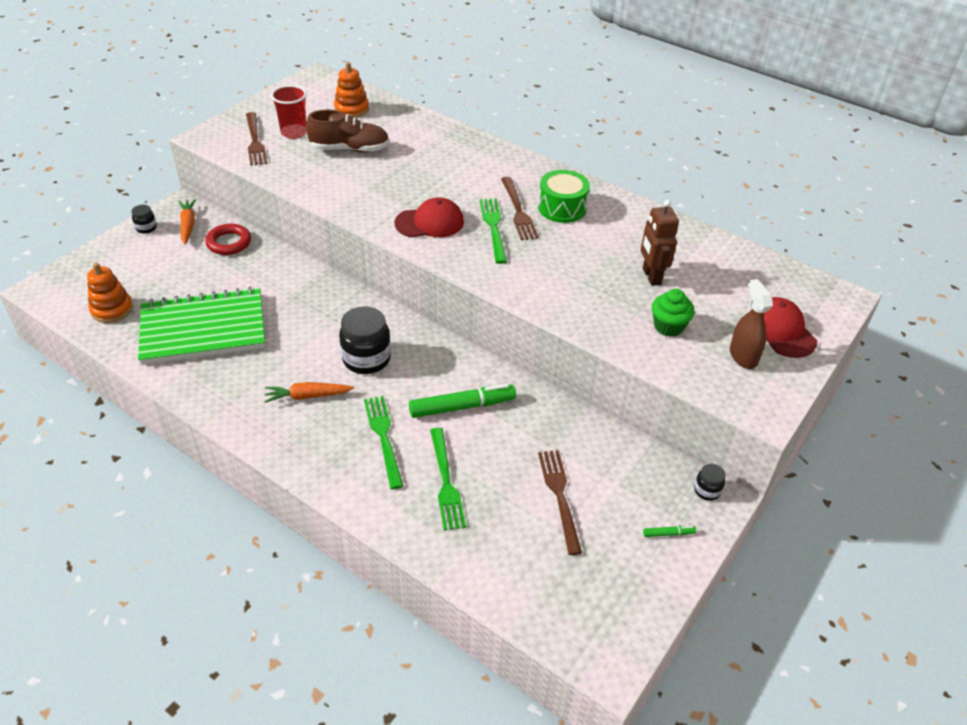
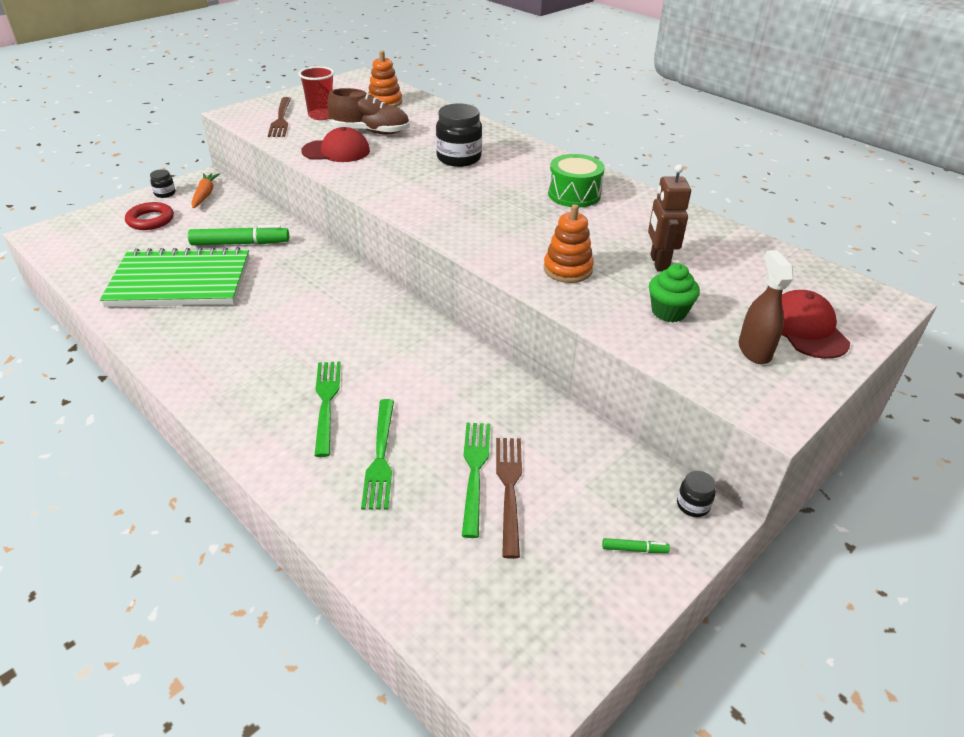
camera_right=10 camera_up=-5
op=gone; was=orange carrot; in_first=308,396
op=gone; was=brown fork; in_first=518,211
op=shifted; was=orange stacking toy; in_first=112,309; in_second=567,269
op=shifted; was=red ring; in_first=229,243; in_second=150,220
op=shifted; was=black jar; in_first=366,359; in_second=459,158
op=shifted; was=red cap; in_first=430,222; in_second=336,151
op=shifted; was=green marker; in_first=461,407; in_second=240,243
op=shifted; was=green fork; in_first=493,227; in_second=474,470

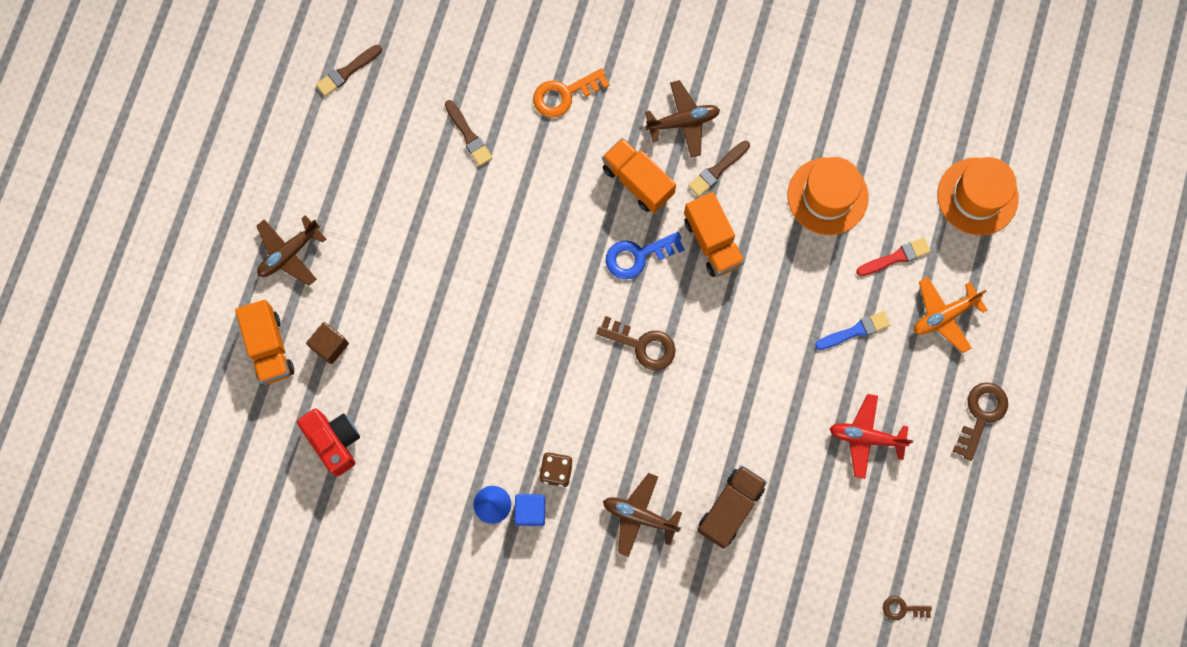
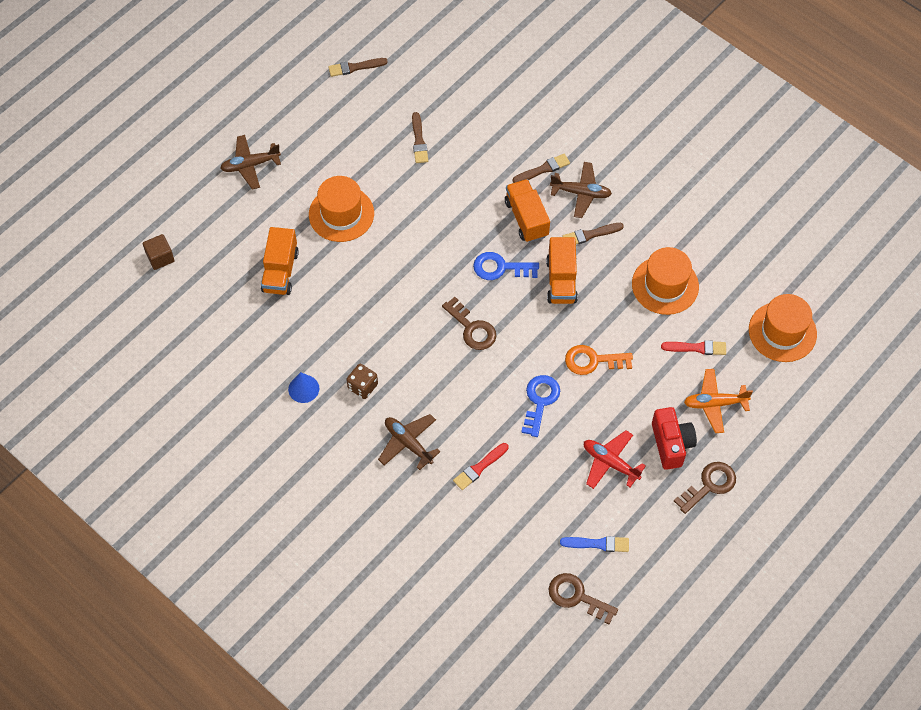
camera_right=25 camera_up=-15
op=gone; was=blue cube; in_first=530,511
op=new; now=orange hat; in_second=341,214
op=new; now=brown brush; in_second=543,169
op=new; now=blue key; in_second=540,401
op=shifted; was=orange truck; in_first=269,348; in_second=280,271
op=shifted; was=red camera; in_first=334,441; in_second=671,444
op=shifted; was=brown cube; in_first=330,346; in_second=160,257
op=shifted; was=orange key; in_first=564,94; in_second=592,361
op=shifted; was=blue brush; in_first=855,331; in_second=598,544
op=swapped; was=brown truck; now=red brush; in_first=730,508; in_second=479,467
op=scaled; was=brown key; in_first=902,609; in_second=577,596; ratio=1.73

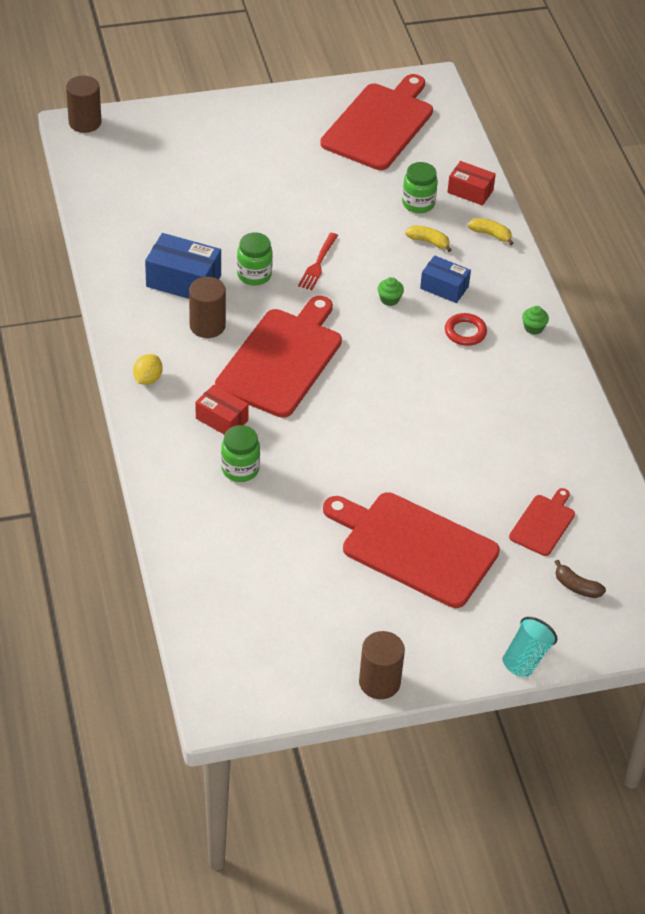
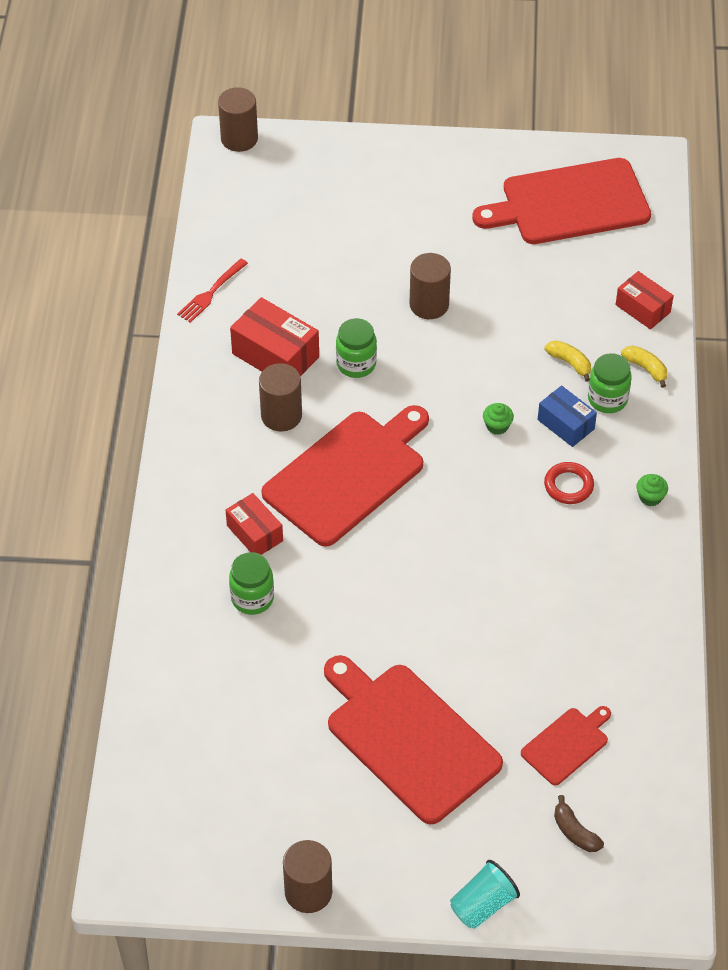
camera_right=20 camera_up=5
op=gone; was=yellow lemon; in_first=148,379
op=new; now=brown cylinder; in_second=429,305
op=shifted; was=red fork; in_first=318,264; in_second=211,293
op=shifted; was=green jar; in_first=418,203; in_second=607,399
op=repainted; was=blue box; now=red box; in_first=183,281; in_second=275,355
op=rotated; was=red cutting board; in_first=380,124; in_second=569,203; clockwise=-150

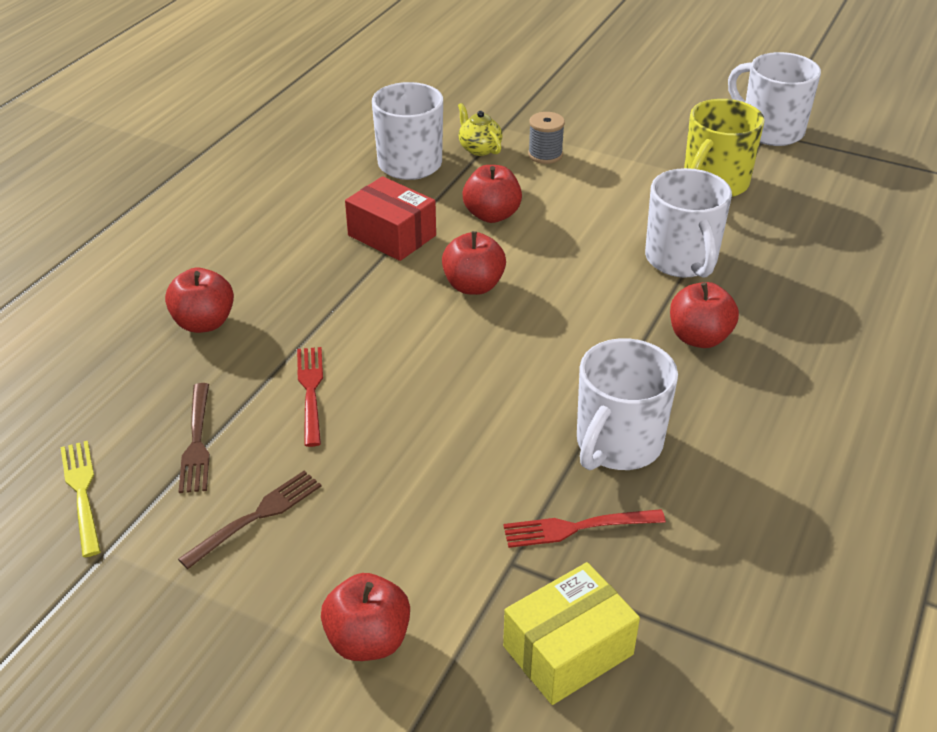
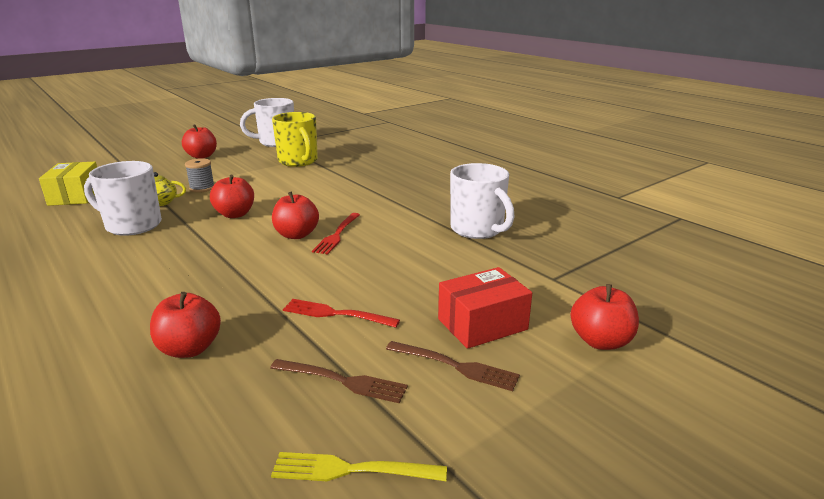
camera_right=-65 camera_up=-15
op=gone; was=white mug; in_first=681,260
op=shifted; was=red box; in_first=392,235; in_second=482,324
op=shifted; was=red fork; in_first=577,528; in_second=337,235
op=shifted; was=yellow box; in_first=568,650; in_second=75,196
op=shifted; was=red apple; in_first=699,338; in_second=202,156
op=rotated; was=brown fork; in_first=256,517; in_second=455,366; clockwise=135

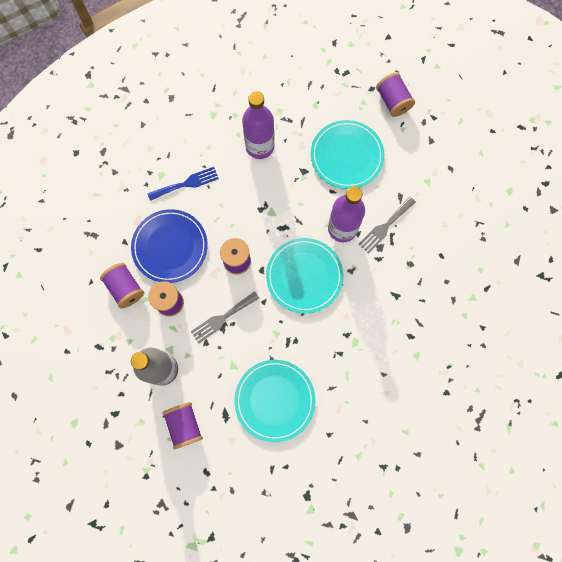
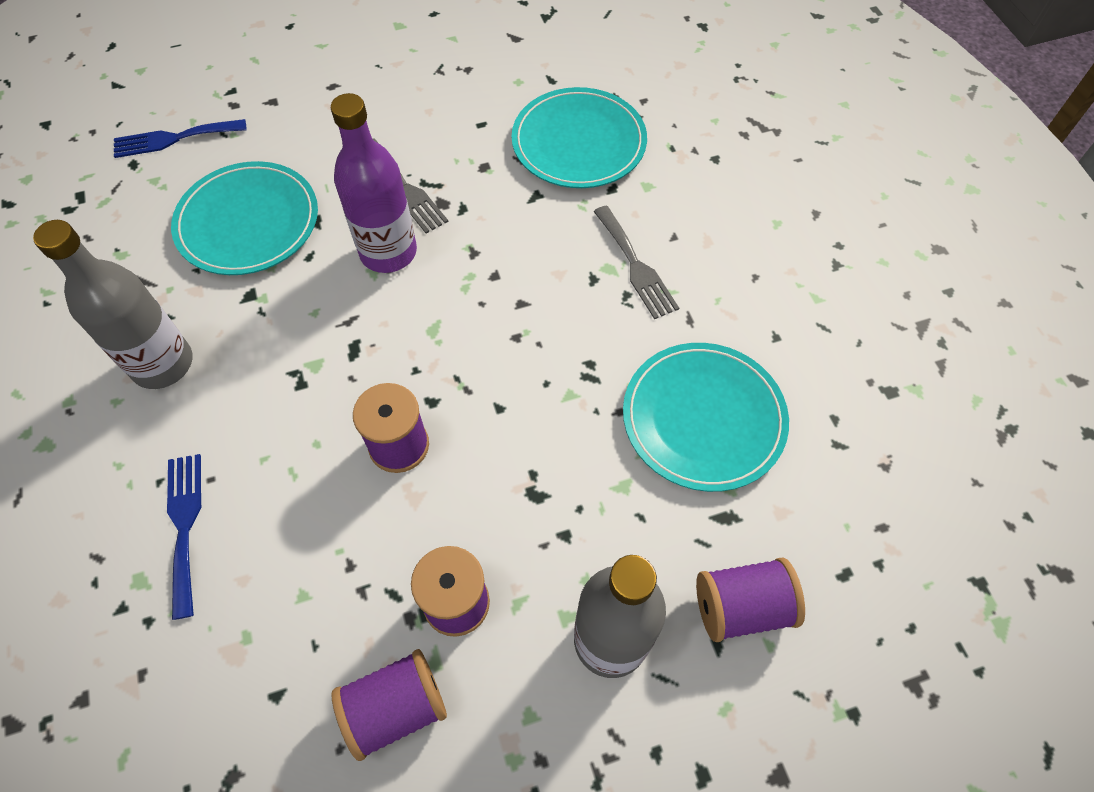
camera_right=-80 camera_up=-15
op=gone; was=blue plate; in_first=170,247
op=shifted; was=grey fork; in_first=222,318; in_second=635,266
op=shifted; was=turquoise plate; in_first=304,276; in_second=579,142
op=swapped; was=purple spool; now=blue fork; in_first=392,101; in_second=174,139
op=repainted; was=purple bottle; now=grey bottle; in_first=260,146; in_second=163,364

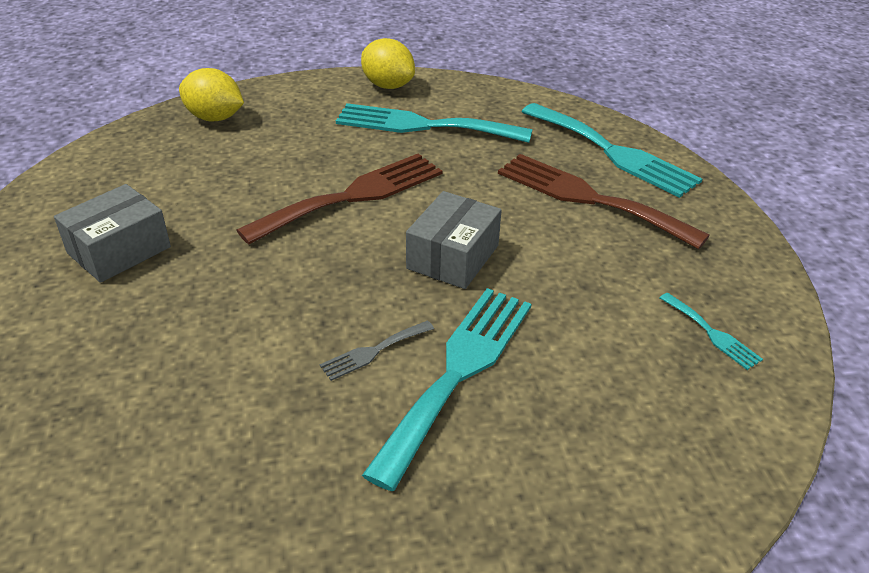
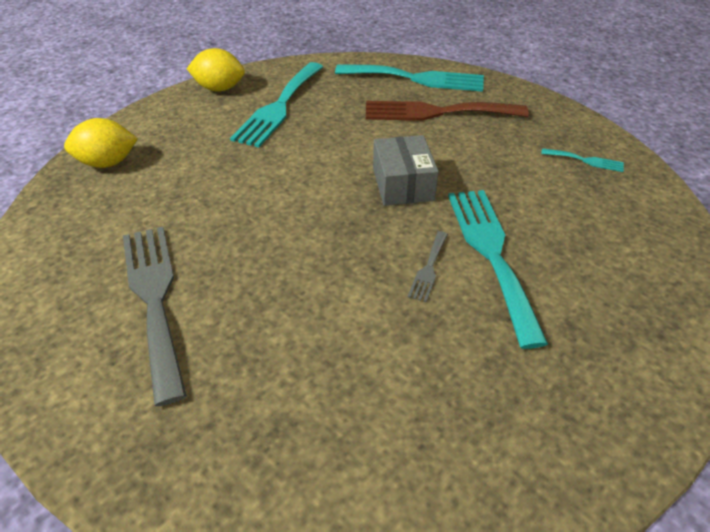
camera_right=-35 camera_up=5
op=gone; was=brown fork; in_first=353,196
op=swapped; was=grey box; now=grey fork; in_first=119,250; in_second=154,298
op=rotated; was=turquoise fork; in_first=423,125; in_second=279,107; clockwise=-45

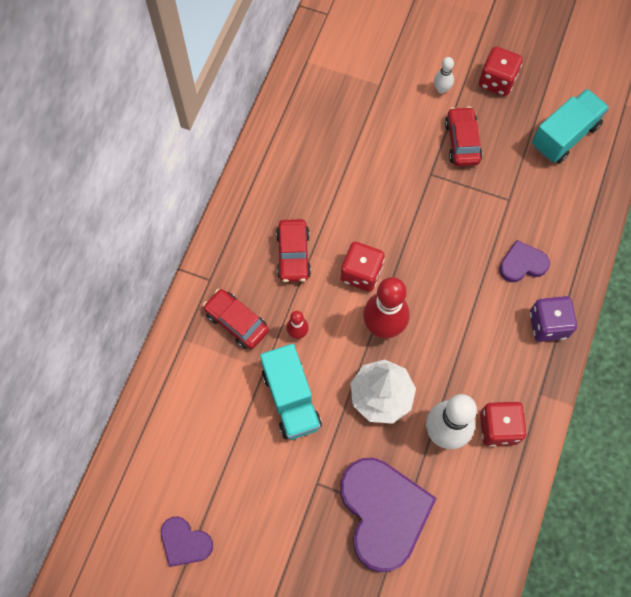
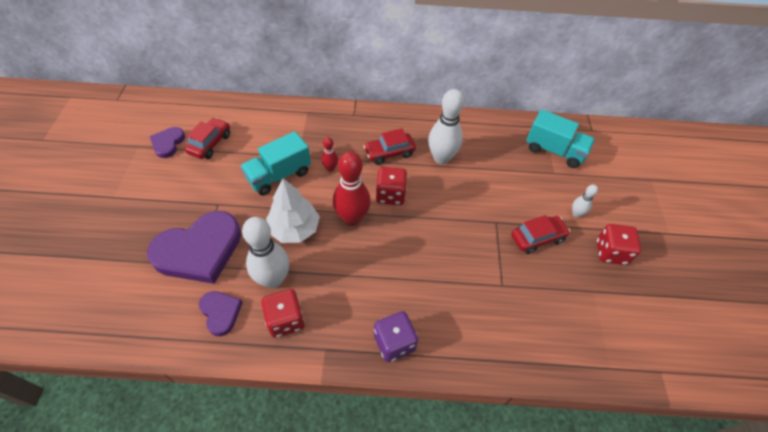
camera_right=70 camera_up=-15
op=new; now=white bowling pin; in_second=441,158
op=shifted; was=red car; in_first=236,322; in_second=210,143
op=shifted; was=purple heart; in_first=522,264; in_second=220,313
op=shifted; was=turquoise truck; in_first=564,135; in_second=554,151

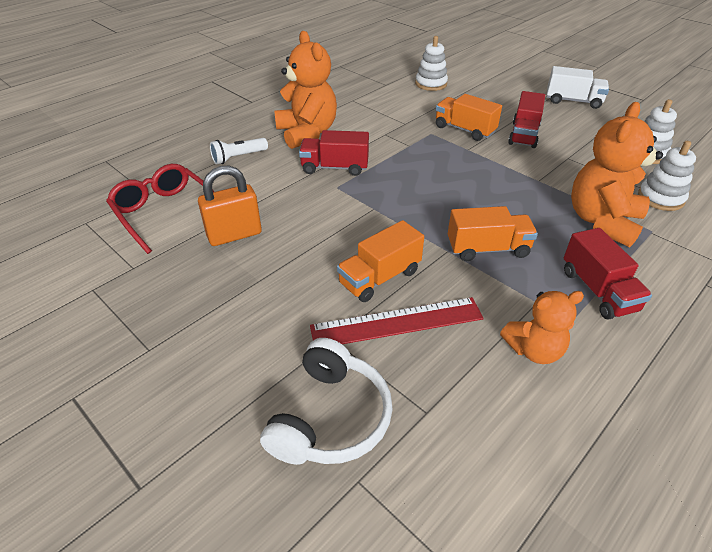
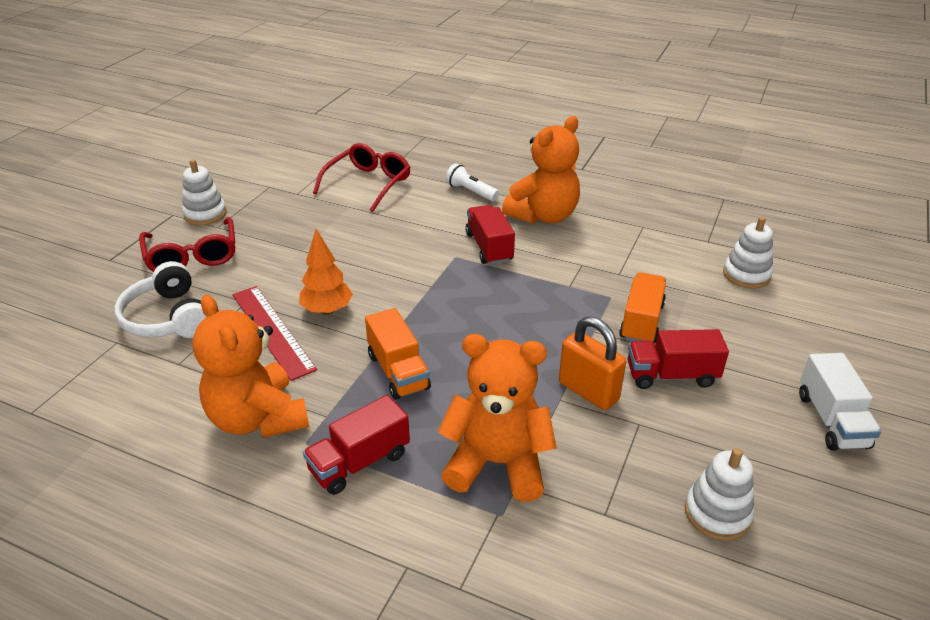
camera_right=70 camera_up=-5
op=new; now=red glasses; in_second=192,256
op=shifted; was=orange padlock; in_first=234,235; in_second=588,391
op=shifted; was=white stacking toy; in_first=660,198; in_second=205,214
op=swapped; was=orange truck; now=orange tree; in_first=380,277; in_second=327,310
op=rotated; was=white headphones; in_first=330,417; in_second=168,318; clockwise=60
op=scaled; was=orange teddy bear; in_first=534,350; in_second=258,418; ratio=1.67

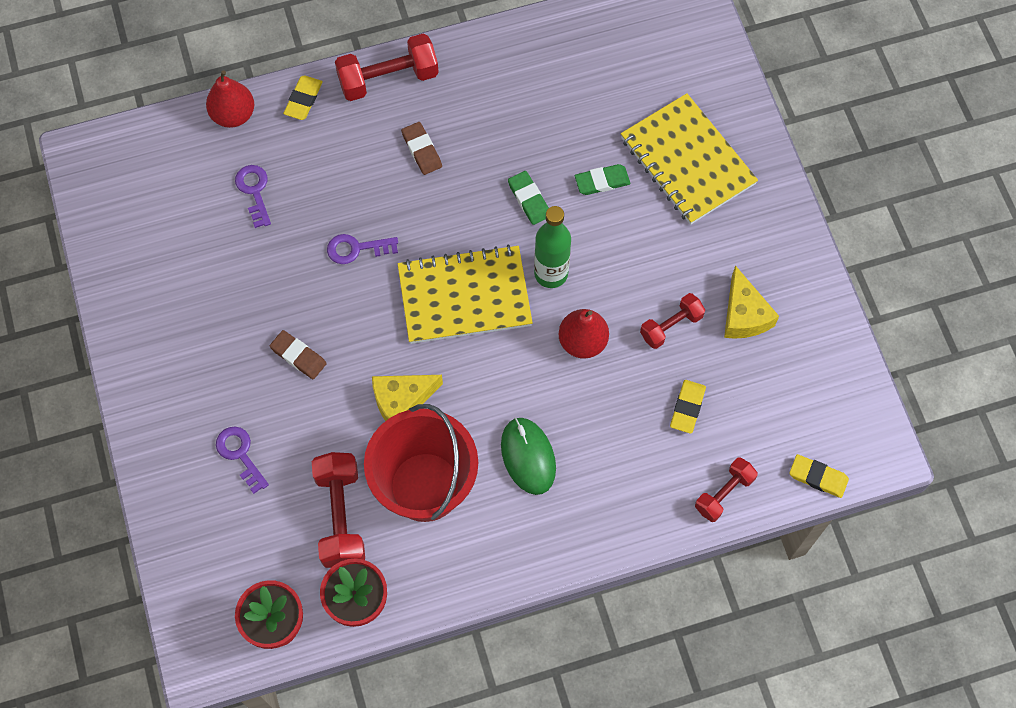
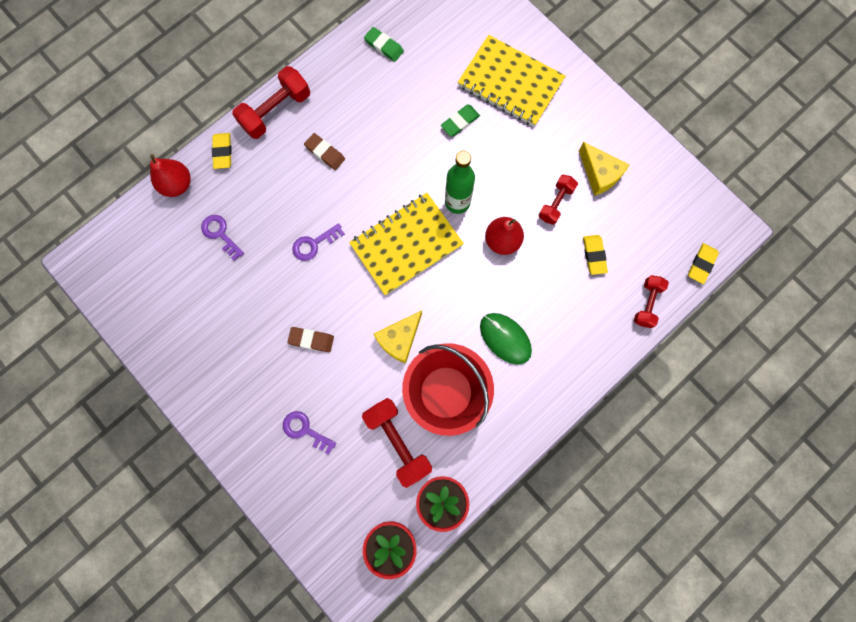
camera_right=-25 camera_up=10
op=shifted; was=green eraser; in_first=529,199; in_second=384,46
op=rotated; was=yellow eraser; in_first=818,477; in_second=701,264; clockwise=-60

